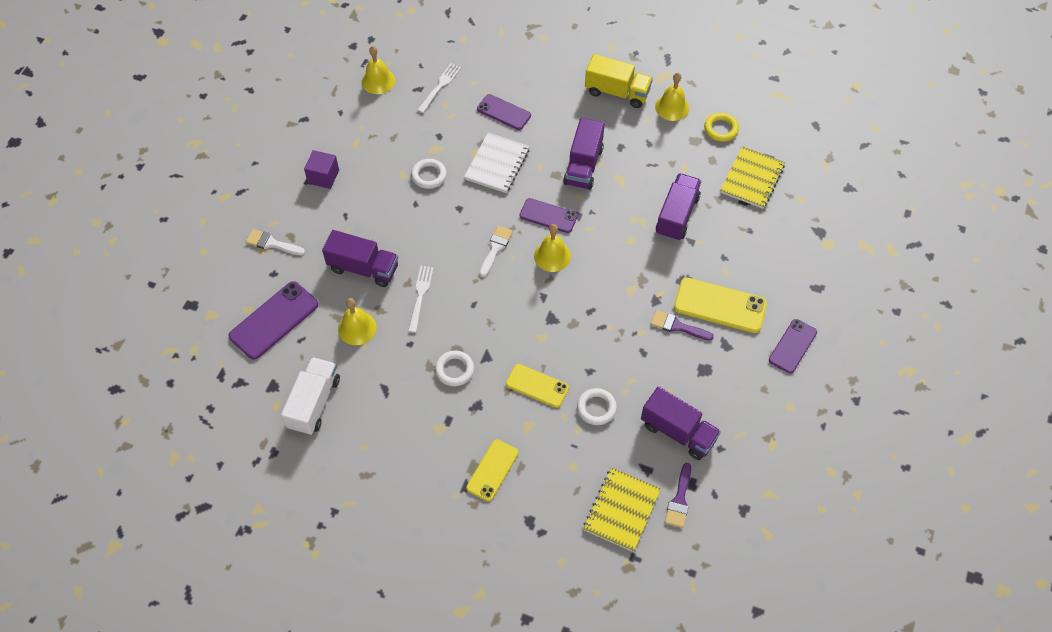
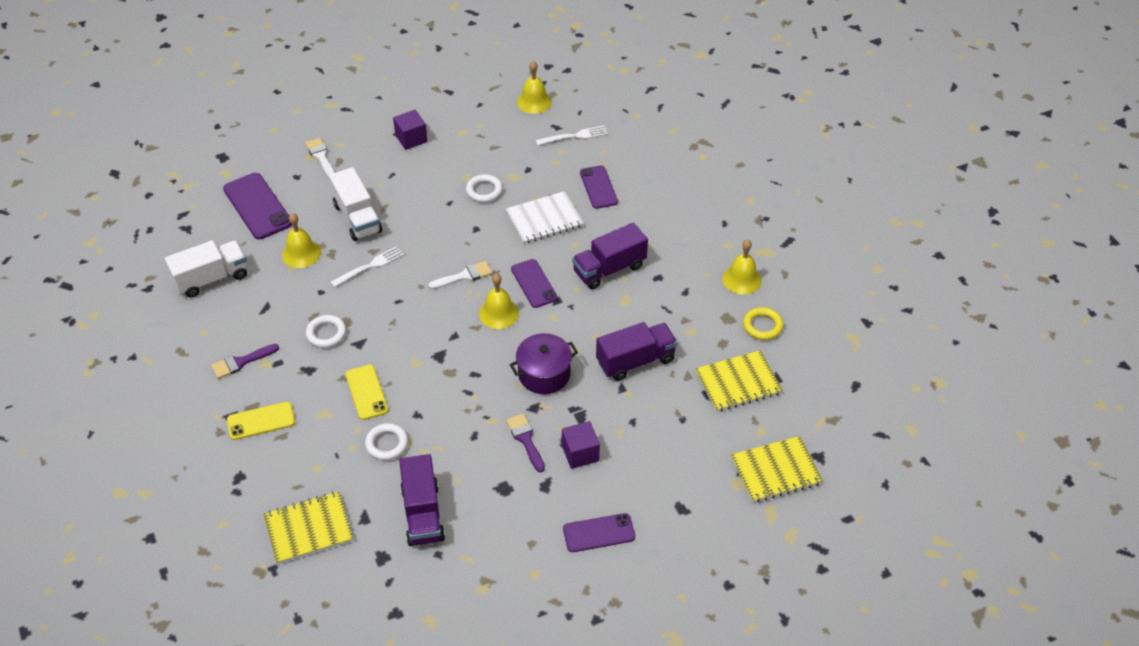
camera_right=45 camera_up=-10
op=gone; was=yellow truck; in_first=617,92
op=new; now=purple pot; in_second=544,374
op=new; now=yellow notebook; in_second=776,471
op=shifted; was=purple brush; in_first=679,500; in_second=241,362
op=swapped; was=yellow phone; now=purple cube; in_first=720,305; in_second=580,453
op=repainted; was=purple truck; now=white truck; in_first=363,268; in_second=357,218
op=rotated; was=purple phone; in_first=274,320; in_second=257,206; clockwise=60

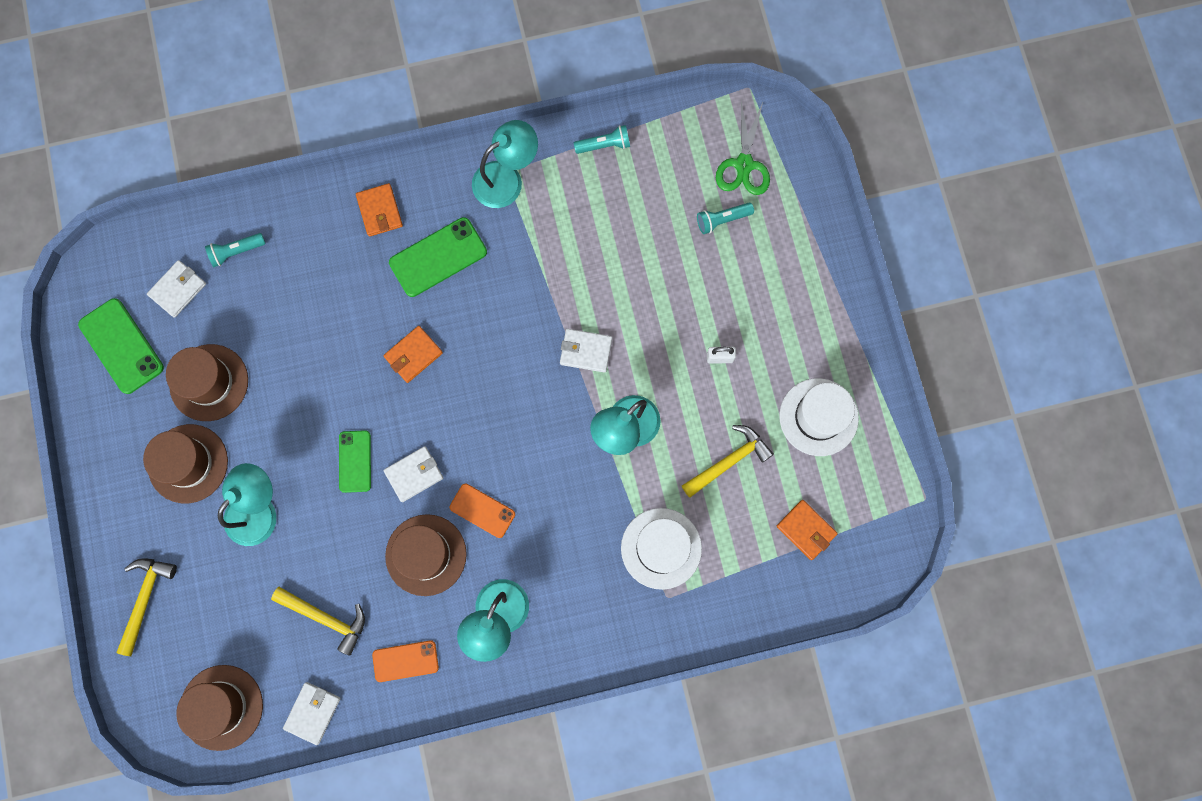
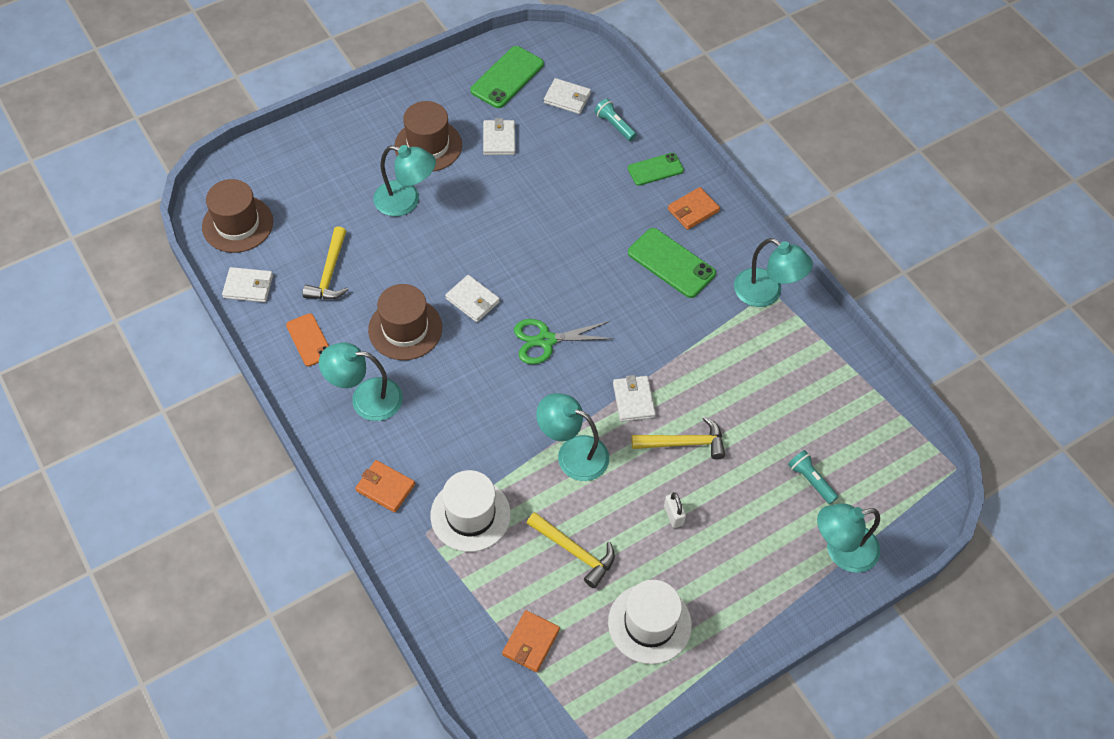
camera_right=70 camera_up=-20
op=gone; was=orange phone; in_first=482,510
op=gone; was=turquoise flashlight; in_first=604,145
op=new; now=turquoise lamp; in_second=841,551
op=shifted; was=yellow hammer; in_first=145,598; in_second=684,443
op=shifted; was=green phone; in_first=355,461; in_second=655,169
op=shifted; was=orange wallet; in_first=413,355; in_second=385,487
op=shifted; was=green scissors; in_first=744,164; in_second=546,340
op=swapped; was=brown hat; now=white wallet; in_first=209,382; in_second=499,139

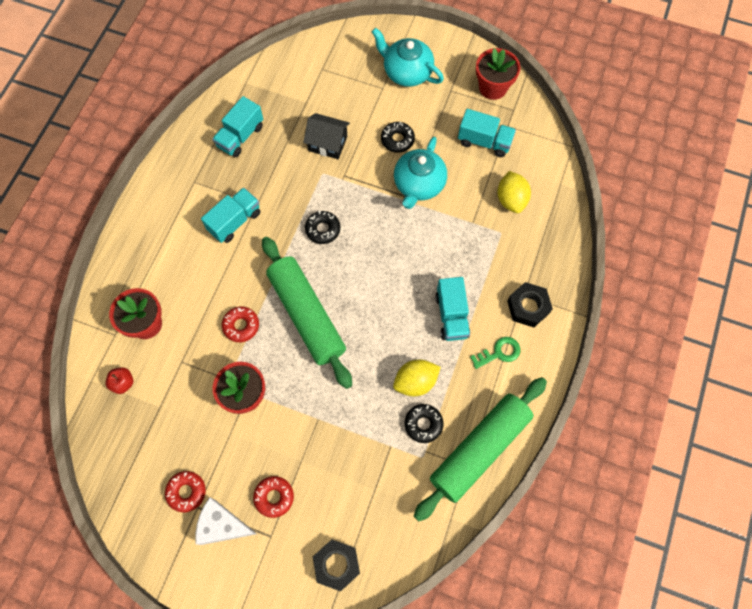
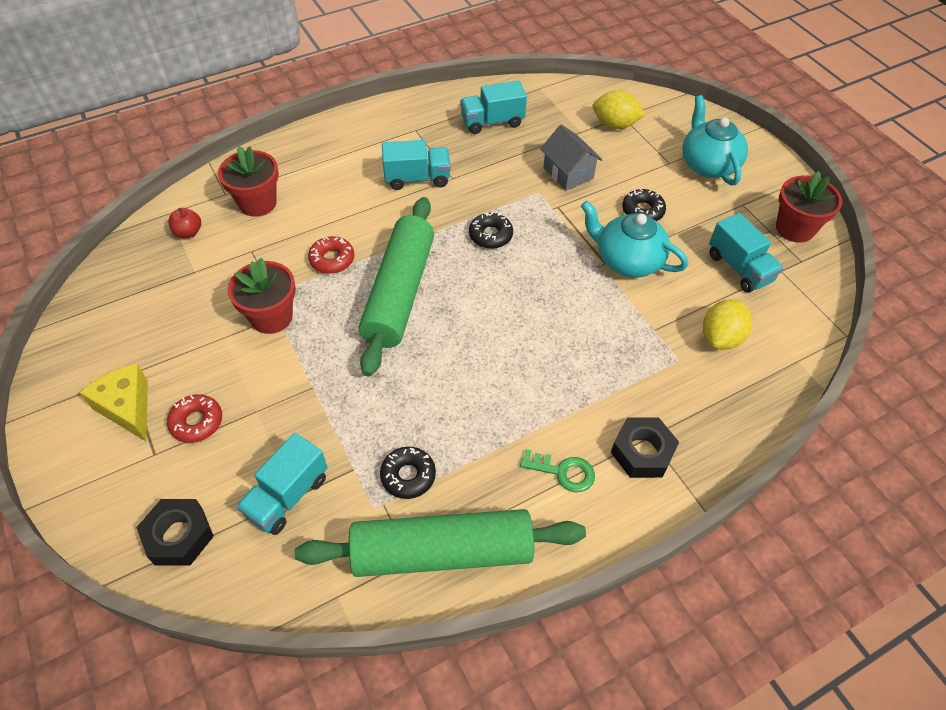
camera_right=40 camera_up=-15
op=gone; was=red donut; in_first=186,492
op=shifted; was=yellow lemon; in_first=415,382; in_second=615,125
op=shifted; was=turquoise truck; in_first=452,315; in_second=287,496
op=repainted; was=white cheese; now=yellow cheese; in_first=222,525; in_second=127,408
op=repainted; was=black house; now=grey house; in_first=327,143; in_second=568,173
op=rotated; was=turquoise teapot; in_first=419,185; in_second=627,260; clockwise=60

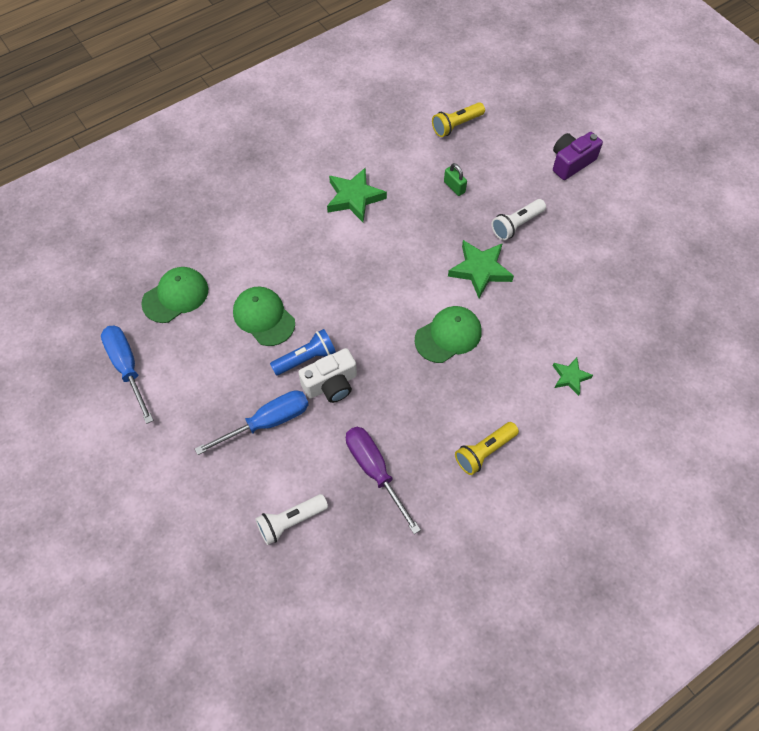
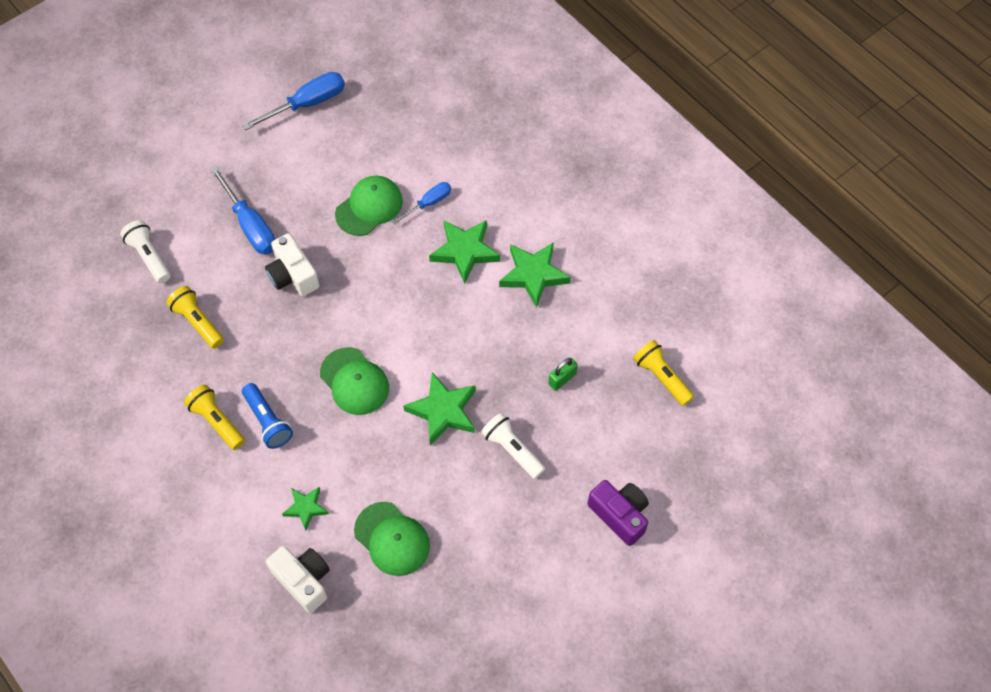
camera_right=85 camera_up=0
op=new; now=white camera; in_second=303,580
op=new; now=blue screwdriver; in_second=429,203
op=new; now=green star; in_second=465,251
op=shifted; was=green cap; in_first=175,296; in_second=392,539
op=shifted; was=blue flashlight; in_first=306,358; in_second=268,421
op=swapped; was=purple screwdriver; now=yellow flashlight; in_first=374,471; in_second=198,322

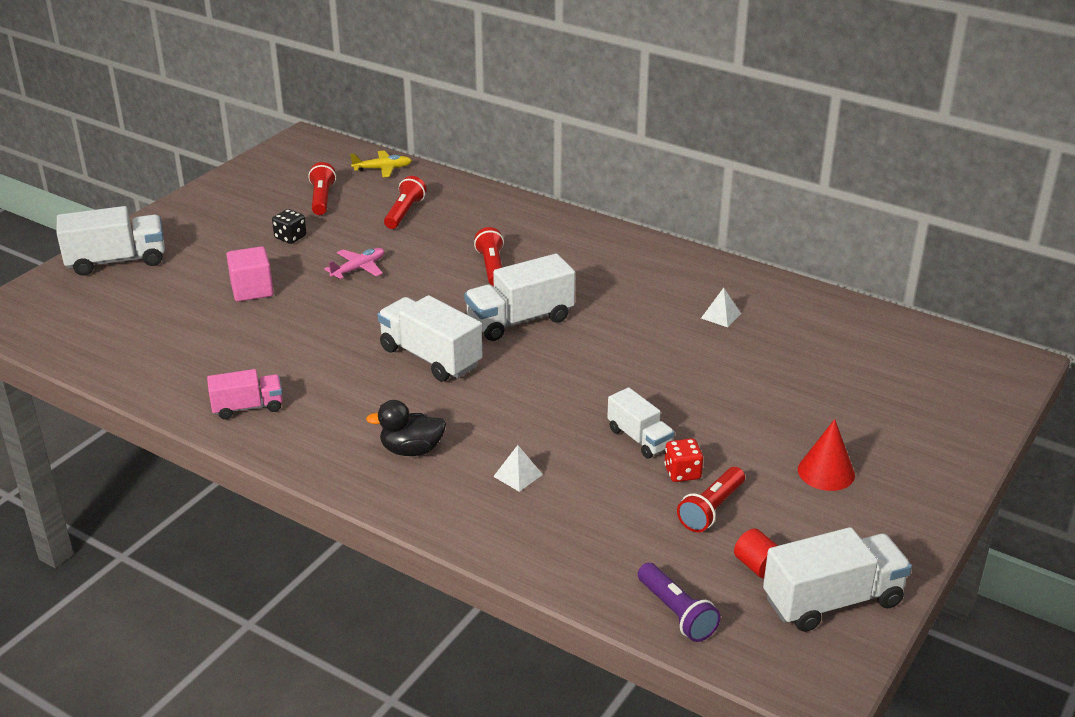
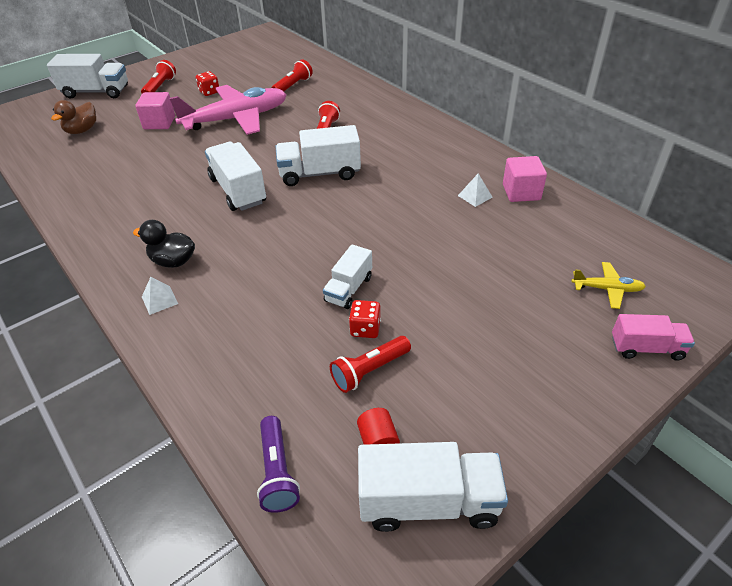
camera_right=20 camera_up=10
op=gone; was=red cone; in_first=826,472
op=new; now=brown duck; in_second=82,130
op=new; now=pink cube; in_second=521,192
op=shifted; was=pink truck; in_first=248,407; in_second=646,348
op=shifted; was=red flashlight; in_first=322,199; in_second=160,87
op=shifted; was=yellow plane; in_first=383,169; in_second=607,289
op=shifted; was=white pyramid; in_first=518,475; in_second=159,300
op=repainted; was=black dice; now=red dice; in_first=290,237; in_second=209,92
op=rotated; was=white truck; in_first=639,438; in_second=349,289; clockwise=45
op=scaled; was=pink plane; in_first=359,269; in_second=236,119; ratio=2.31

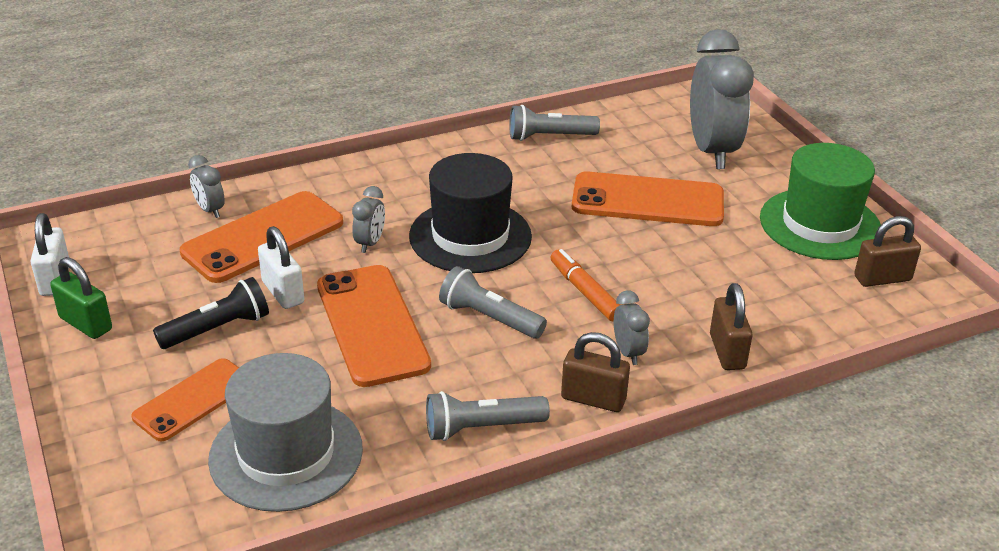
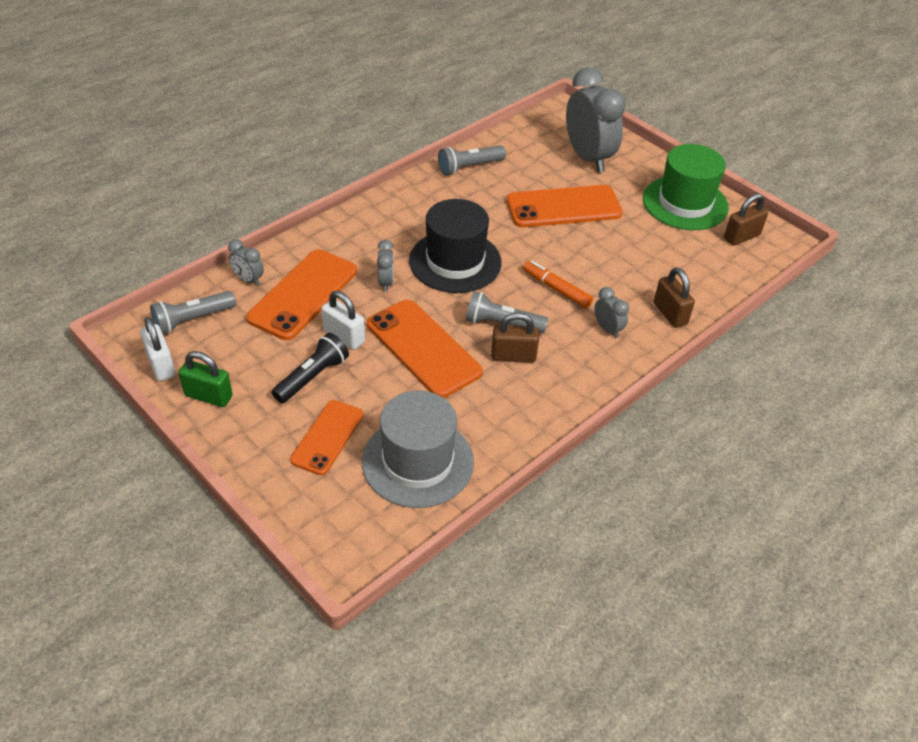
camera_right=-20 camera_up=10
op=shifted; was=grey flashlight; in_first=481,428; in_second=192,320
op=shifted; was=brown padlock; in_first=593,399; in_second=513,356

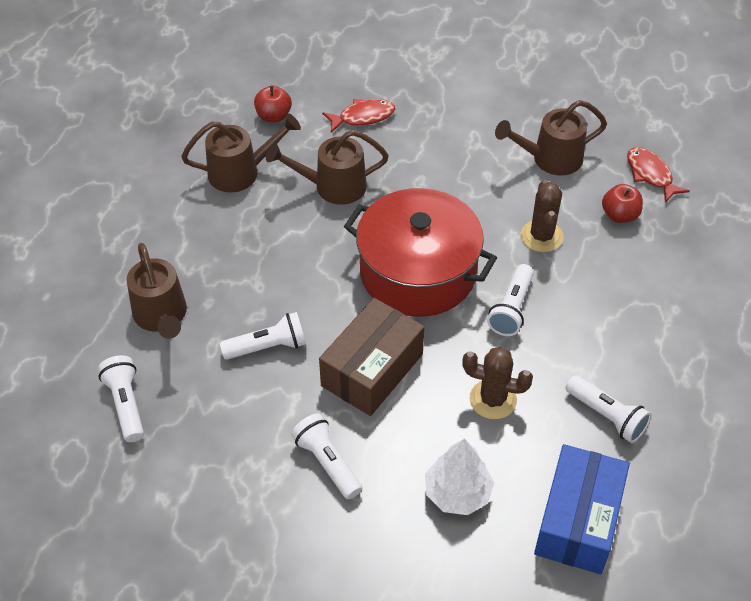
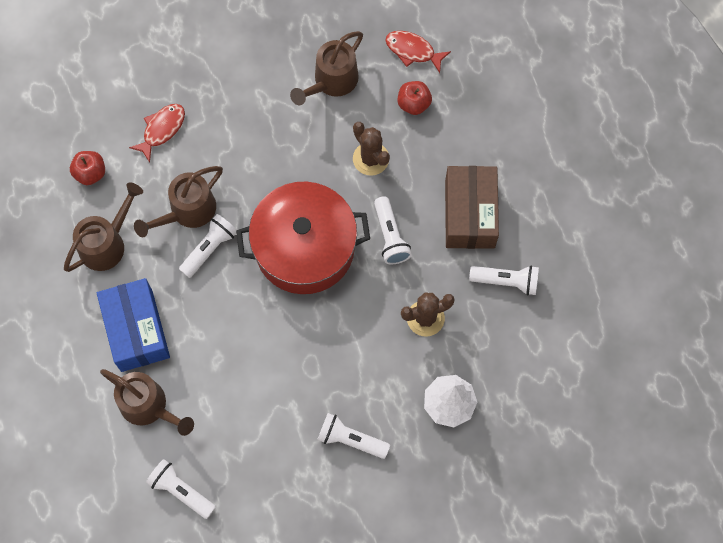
camera_right=-35 camera_up=20
op=shifted; was=white flashlight; in_first=267,347; in_second=209,248
op=shifted; was=brown box; in_first=372,370; in_second=470,214
op=shifted; was=blue box; in_first=578,521; in_second=136,330

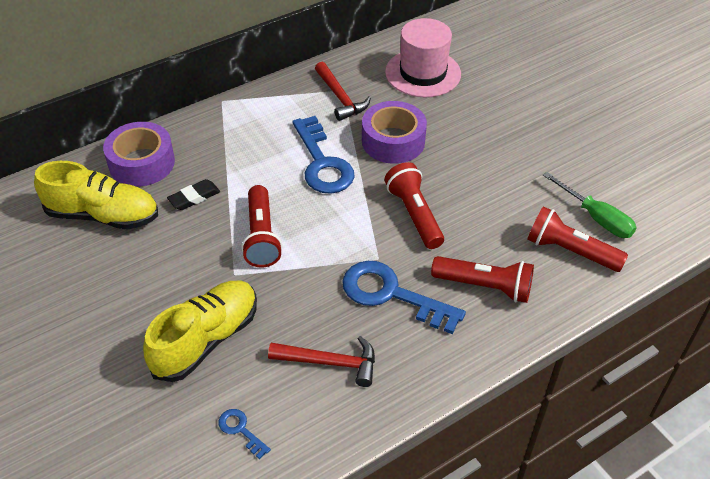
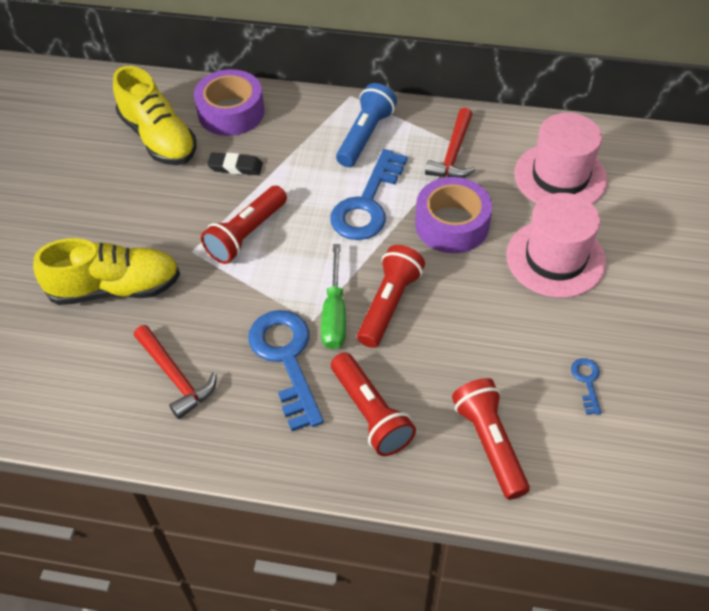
camera_right=45 camera_up=5
op=new; now=blue flashlight; in_second=365,136
op=new; now=pink hat; in_second=555,258
op=shifted; was=blue key; in_first=240,430; in_second=587,381
op=shifted; was=green screwdriver; in_first=596,217; in_second=334,313

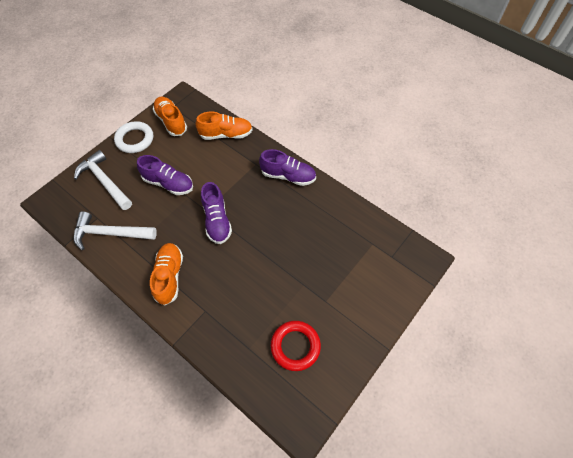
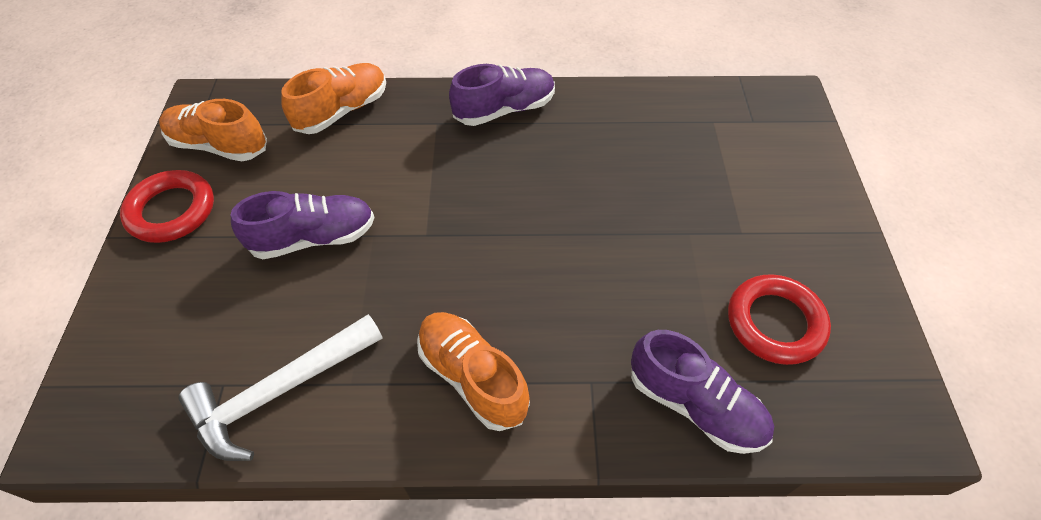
camera_right=-40 camera_up=-5
op=gone; was=white hammer; in_first=104,181
op=shifted; was=purple shoe; in_first=217,220; in_second=695,404
op=repainted; was=white ring; now=red ring; in_first=135,139; in_second=172,211

